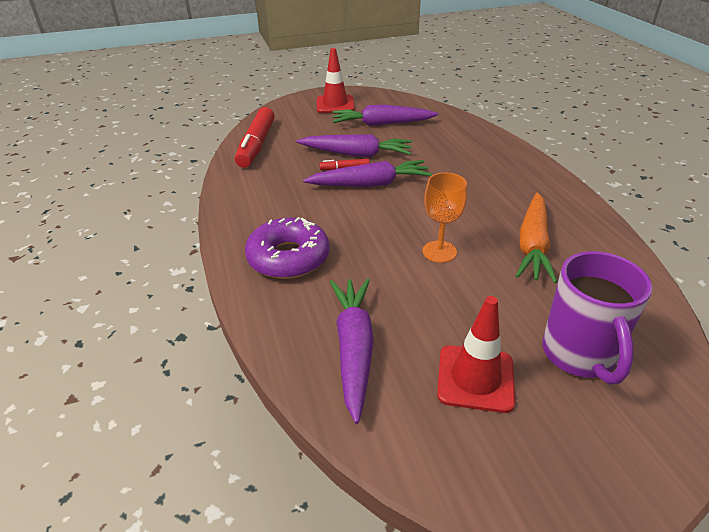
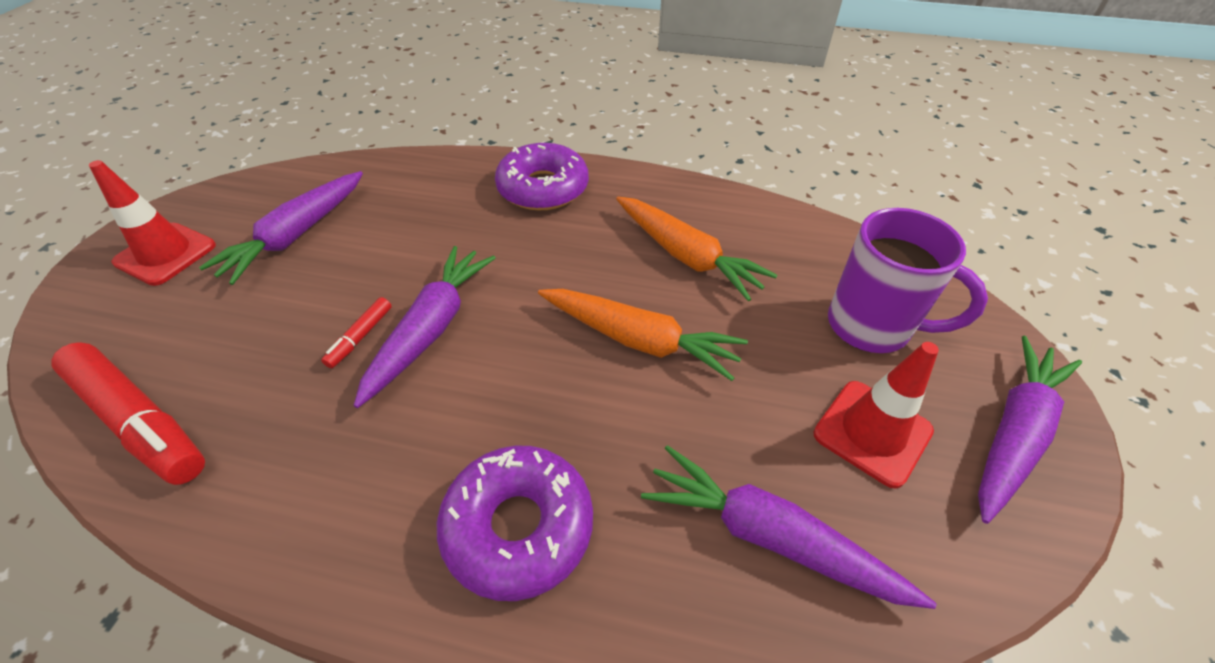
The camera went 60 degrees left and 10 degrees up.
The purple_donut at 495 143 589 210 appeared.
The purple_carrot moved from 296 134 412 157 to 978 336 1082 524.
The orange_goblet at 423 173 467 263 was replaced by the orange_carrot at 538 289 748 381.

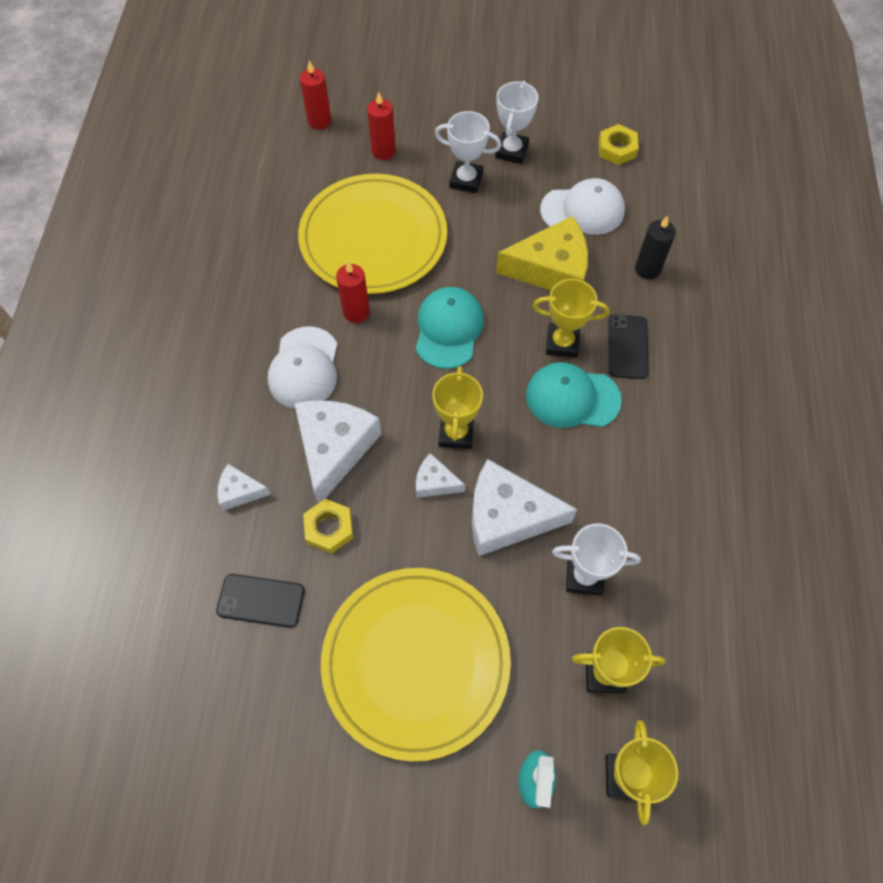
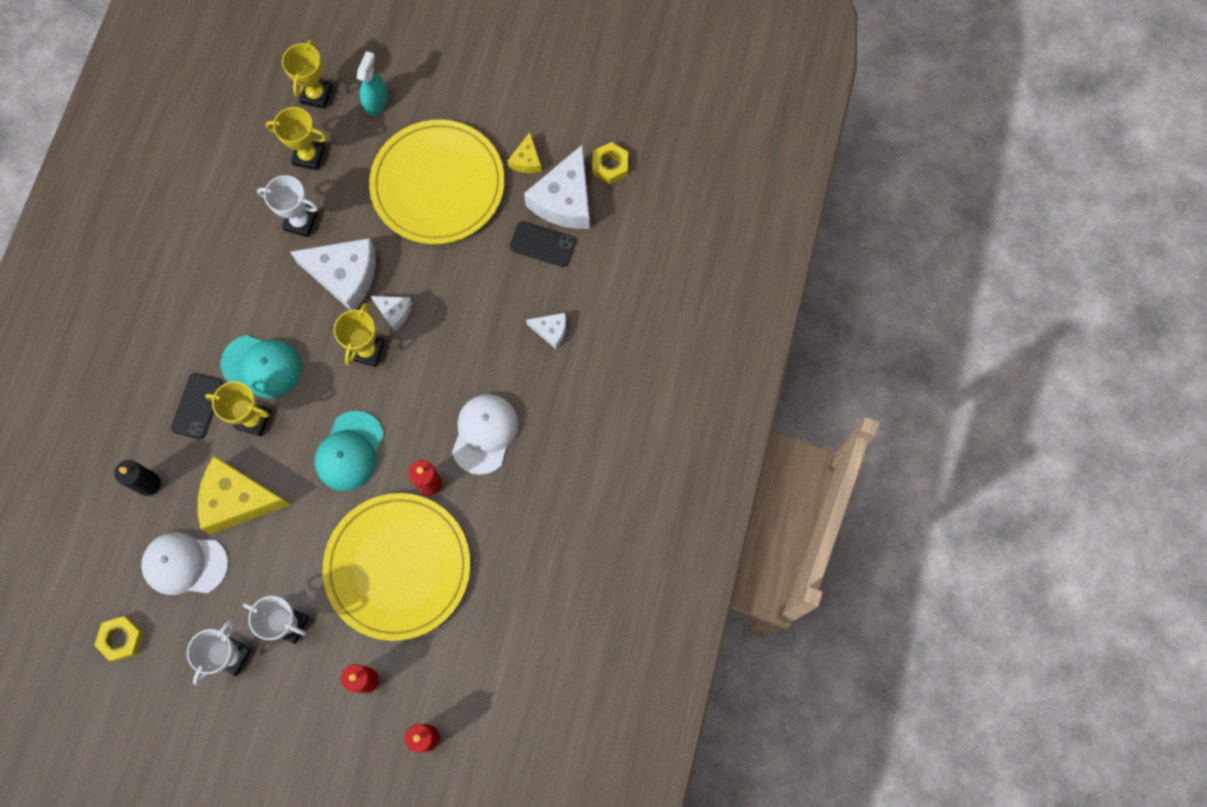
The camera went 170 degrees left and 10 degrees up.
The yellow_cheese at 507 132 542 173 appeared.
The white_cheese moved from 294 400 381 503 to 524 144 590 229.
The yellow_nut moved from 303 499 353 554 to 592 142 628 184.

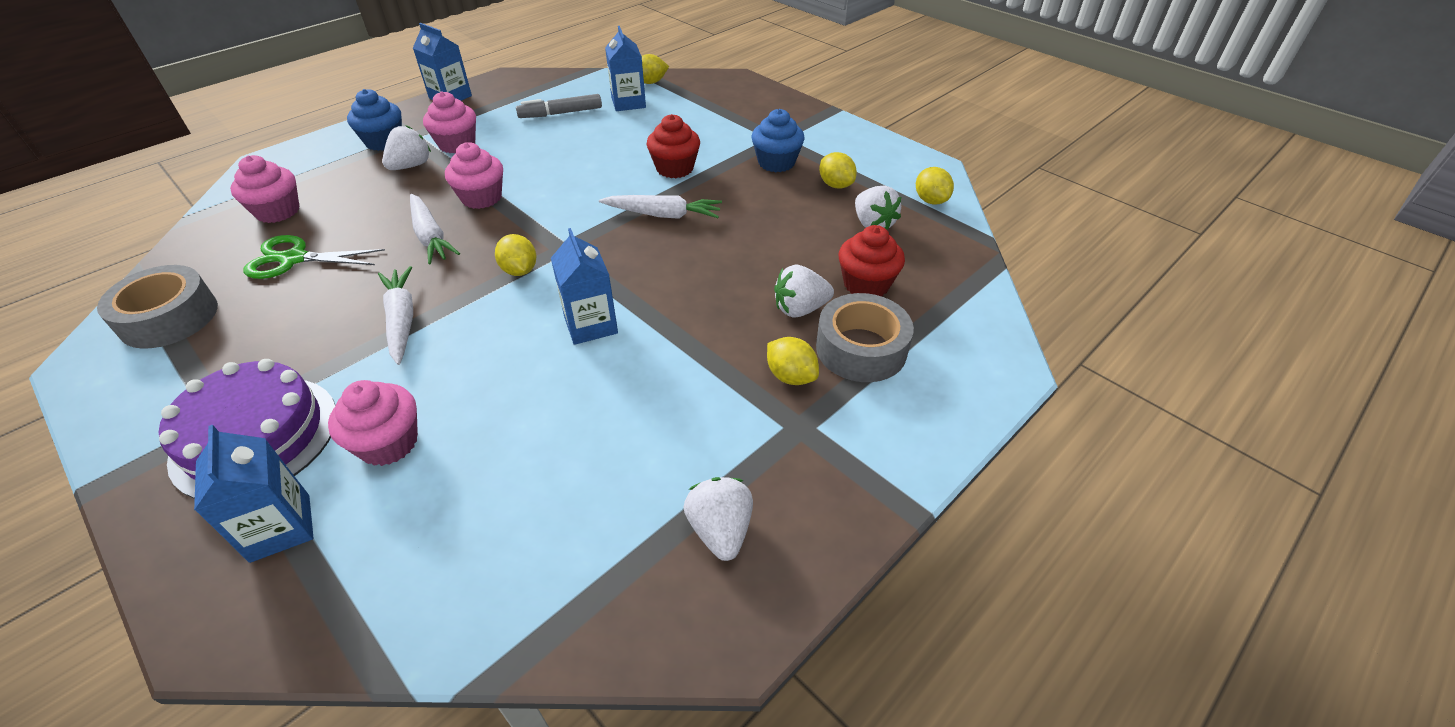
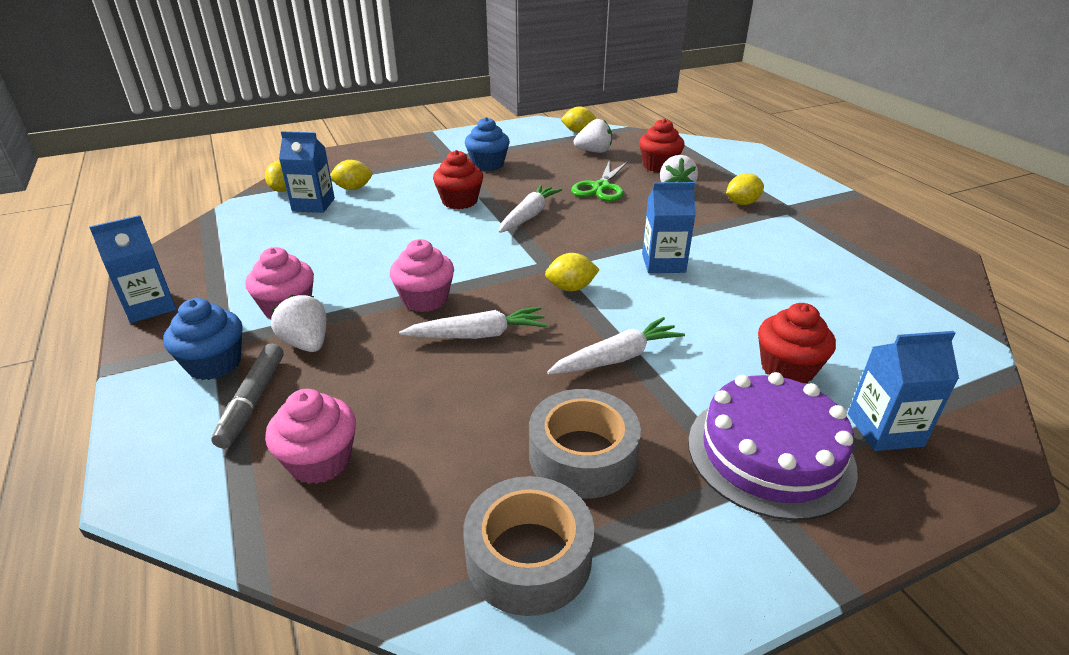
The camera went 70 degrees left and 10 degrees down.
The white_strawberry at 684 477 753 561 disappeared.
The green_scissors moved from 244 235 385 279 to 571 161 628 201.
The grey_marker moved from 516 94 602 118 to 211 344 284 449.
The grey_tape moved from 816 293 914 382 to 529 389 641 499.
The yellow_lemon moved from 819 152 857 189 to 330 160 372 190.
The pink_cupcake at 328 380 418 466 became the red_cupcake at 758 303 836 383.
The white_carrot at 378 266 413 365 turned 150 degrees clockwise.

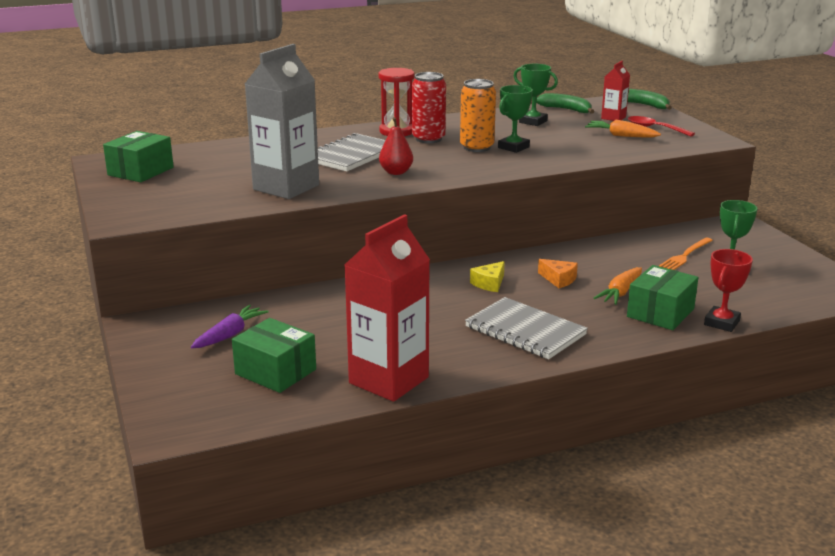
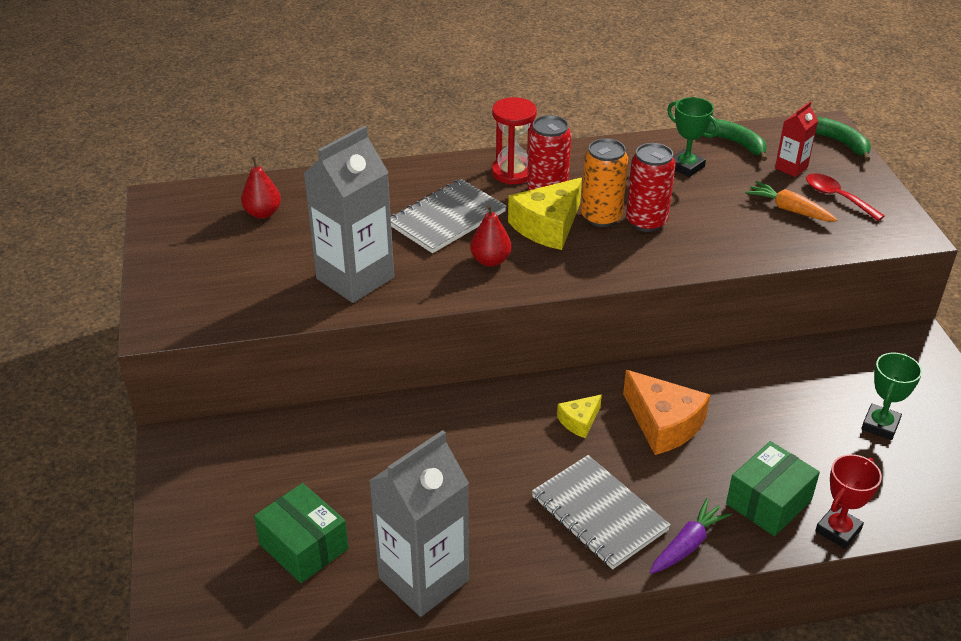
The camera went 10 degrees right and 15 degrees up.
The green_box at 103 131 174 182 disappeared.
The orange_carrot at 594 267 642 305 disappeared.
The orange_fork at 659 237 713 270 disappeared.
The red_pear at 241 156 281 219 appeared.
The yellow_cheese at 508 178 582 250 appeared.
The purple_carrot moved from 191 305 268 348 to 650 498 732 574.
The green_trophy at 498 85 533 153 was replaced by the red_can at 626 143 676 232.
The red_carton at 345 214 430 402 became the grey_carton at 369 430 469 617.
The orange_cheese at 538 259 578 288 changed to 1.88 times the size.

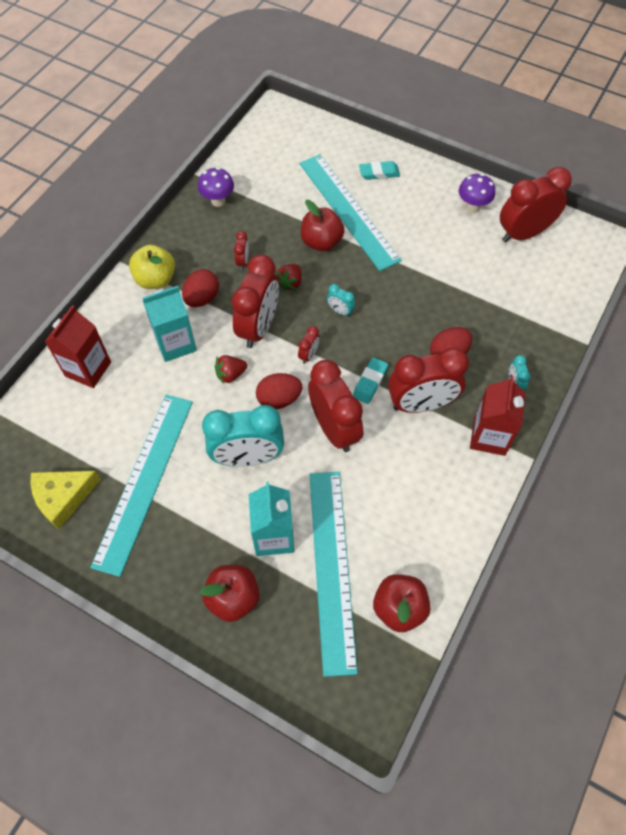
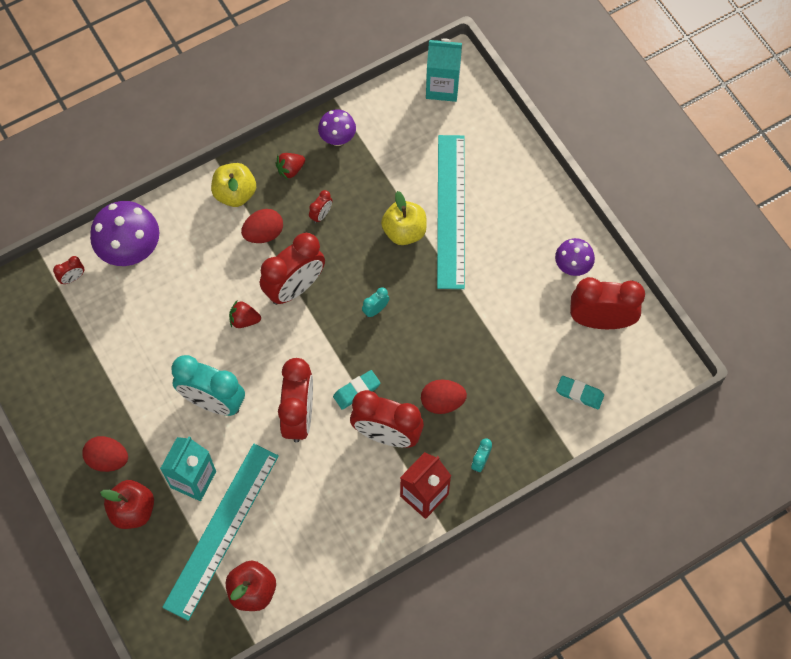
The camera went 30 degrees right and 5 degrees up.
The yellow_cheese at 30 471 101 529 disappeared.
The turquoise_ruler at 90 395 193 577 disappeared.
The turquoise_carton moved from 143 286 197 362 to 426 39 462 102.
The red_egg moved from 256 373 302 409 to 82 436 128 472.
The red_strawberry moved from 276 264 302 291 to 275 153 305 180.
The red_clock moved from 298 326 320 364 to 53 256 84 284.
The turquoise_eraser moved from 359 161 400 180 to 556 376 604 409.
The red_carton at 45 305 111 388 was replaced by the purple_mushroom at 90 201 159 266.
The red_apple at 301 200 345 251 became the yellow_apple at 381 191 427 245.
The turquoise_clock at 327 284 355 317 turned 75 degrees clockwise.

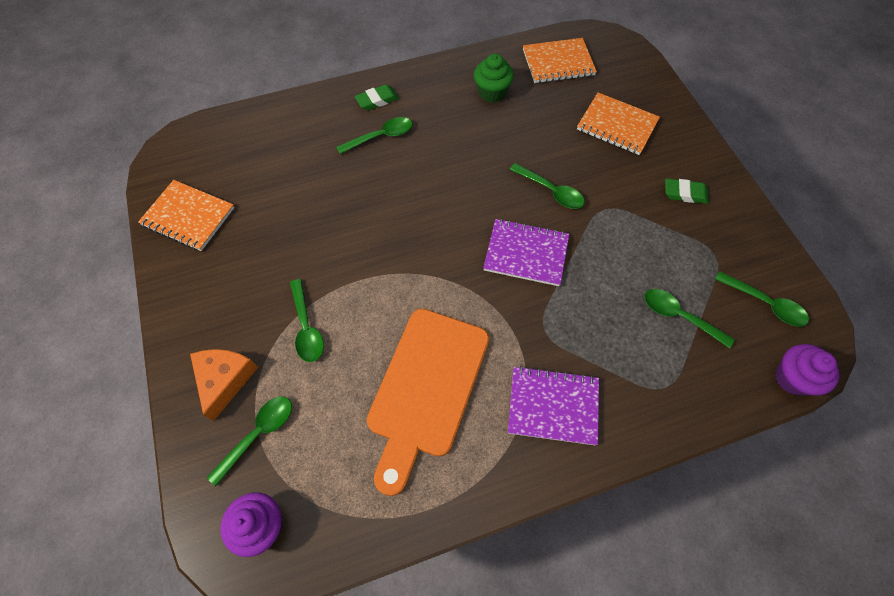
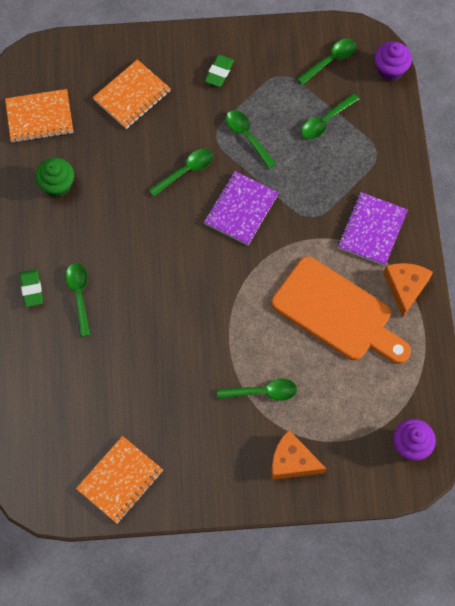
The camera went 75 degrees left and 5 degrees up.
The orange_cheese at 384 263 433 317 appeared.
The green_spoon moved from 207 396 292 486 to 226 110 276 169.
The orange_notebook at 523 38 597 83 turned 75 degrees clockwise.

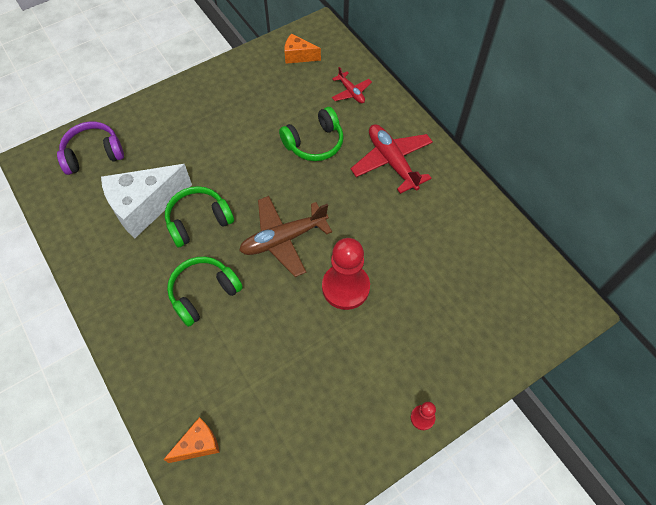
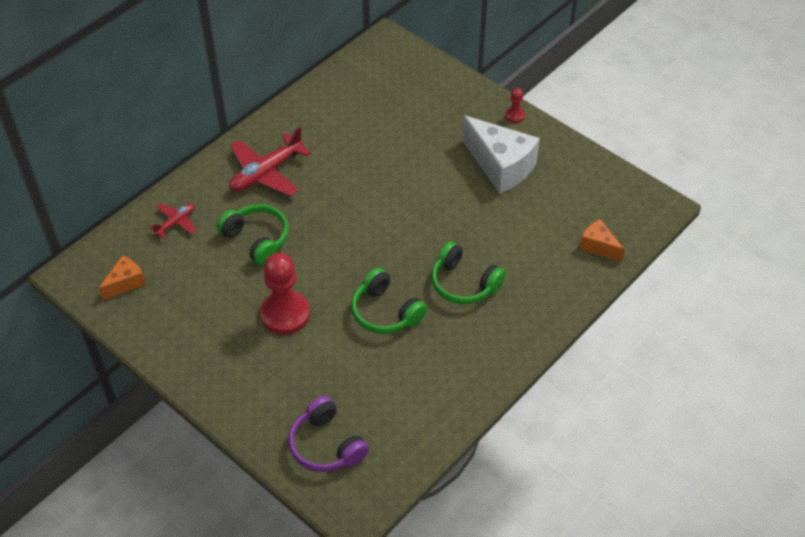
The camera went 105 degrees left and 10 degrees down.
The brown_plane at 239 196 332 277 disappeared.
The white_cheese moved from 101 164 192 238 to 462 115 540 194.
The red_pawn moved from 322 238 370 310 to 260 253 310 335.
The orange_cheese at 284 34 321 64 turned 135 degrees counterclockwise.

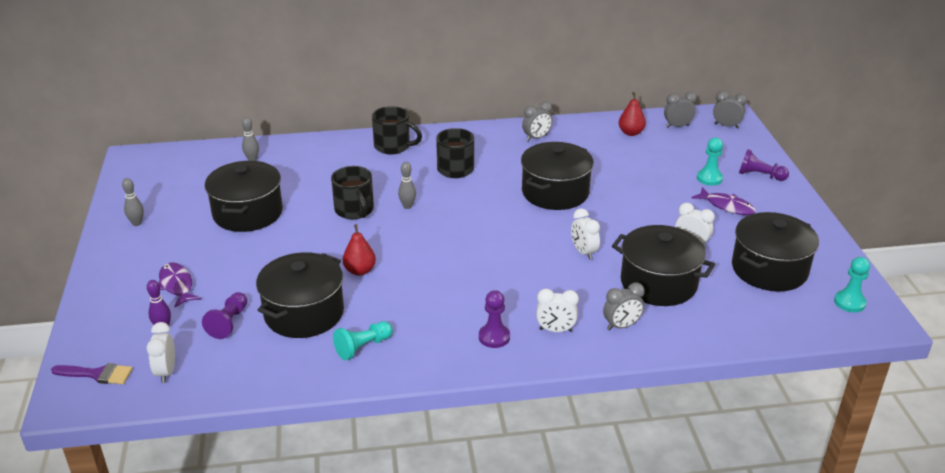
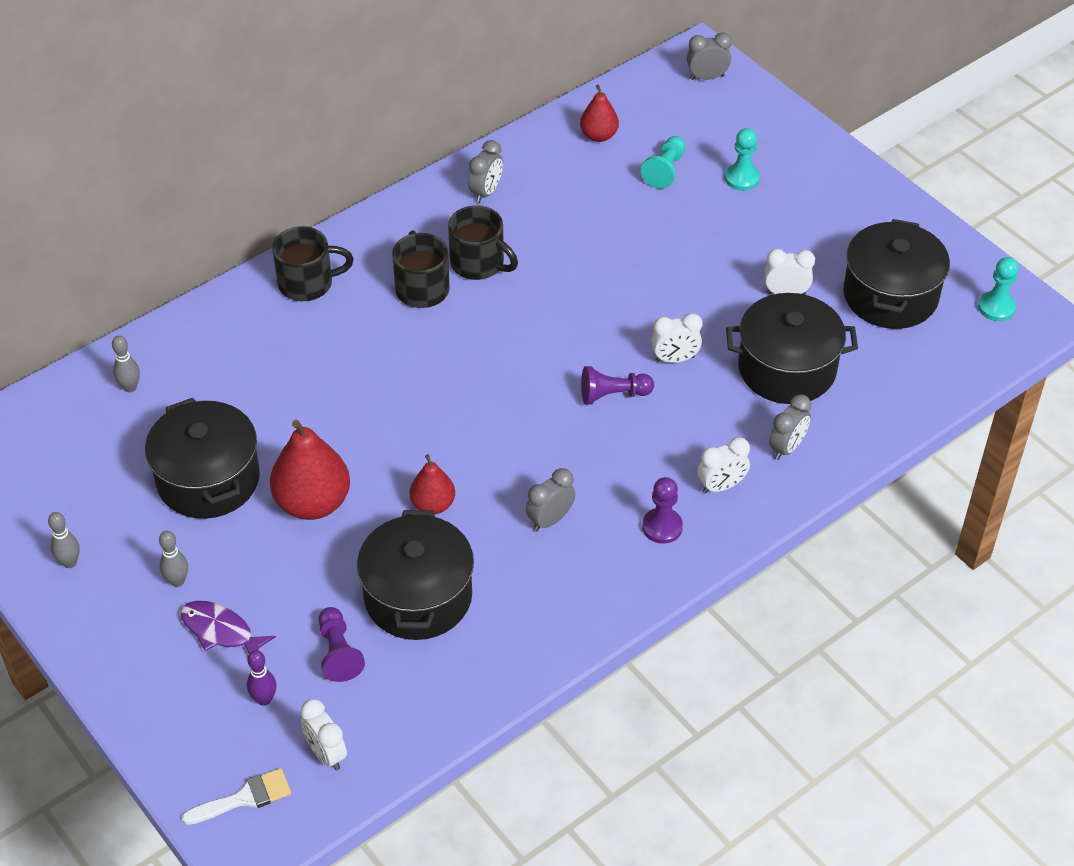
The camera went 30 degrees left and 15 degrees up.
The black_pot at 521 142 594 210 disappeared.
The purple_fish at 692 187 756 215 disappeared.
The red_pear at 270 420 350 520 appeared.
The black_mug moved from 331 166 374 219 to 448 205 518 280.
The turquoise_pawn moved from 333 321 393 360 to 641 136 685 189.
The grey_bowling_pin moved from 398 162 416 209 to 159 531 188 587.
The grey_clock moved from 664 92 697 128 to 526 468 575 531.
The purple_pawn moved from 739 149 789 181 to 581 366 654 405.
The purple_brush at 51 363 133 384 became the white_brush at 182 768 291 825.
The white_clock at 571 208 600 260 turned 45 degrees counterclockwise.

